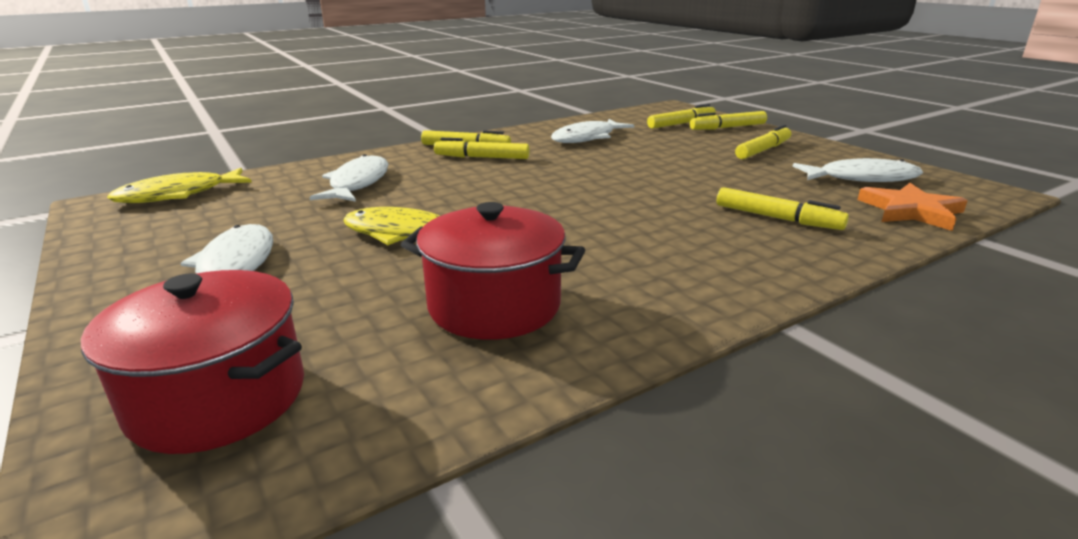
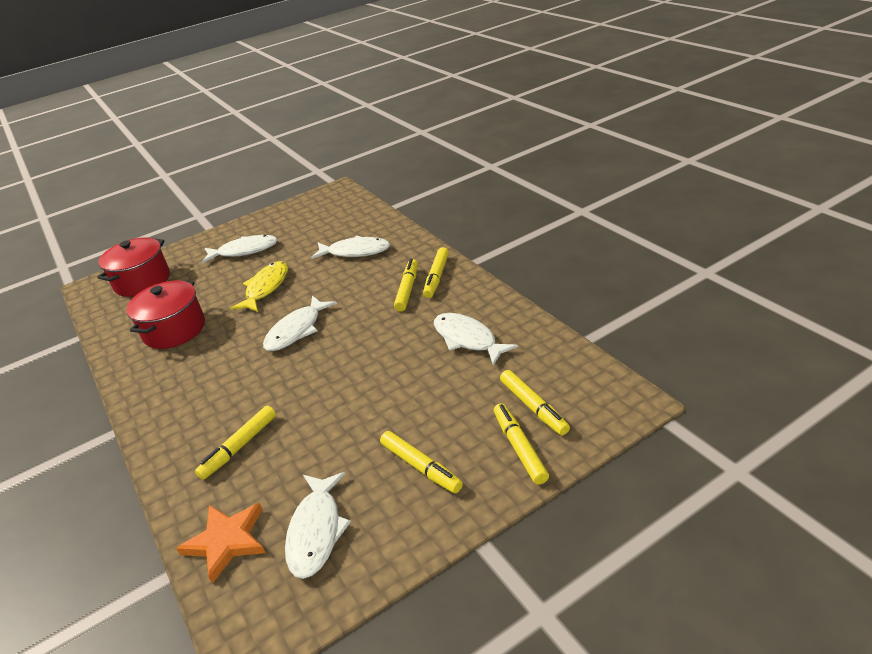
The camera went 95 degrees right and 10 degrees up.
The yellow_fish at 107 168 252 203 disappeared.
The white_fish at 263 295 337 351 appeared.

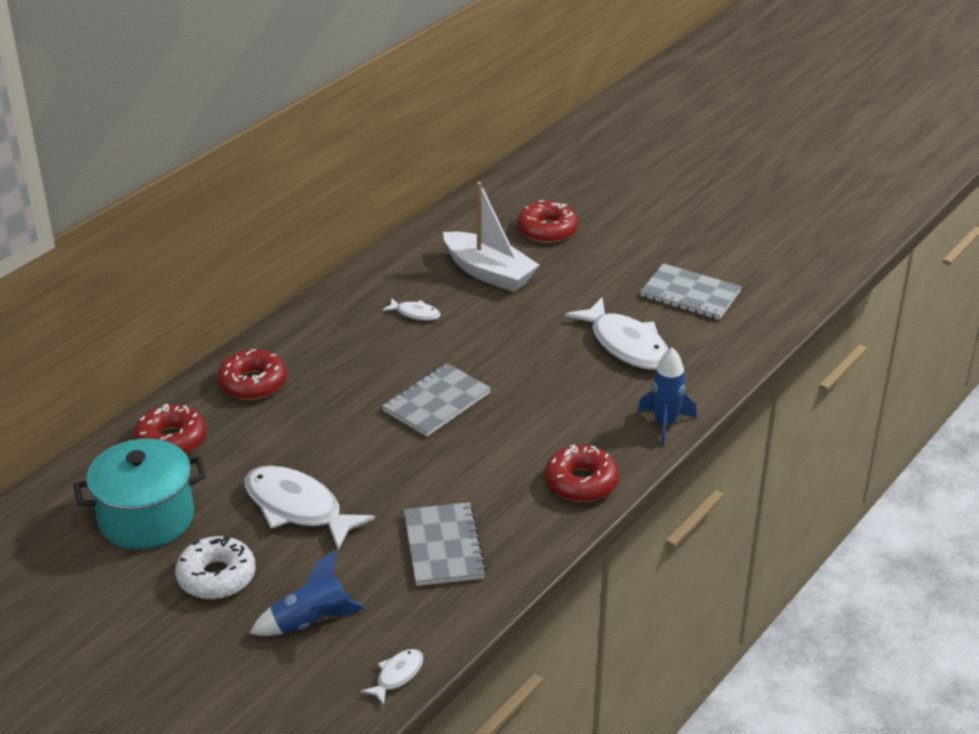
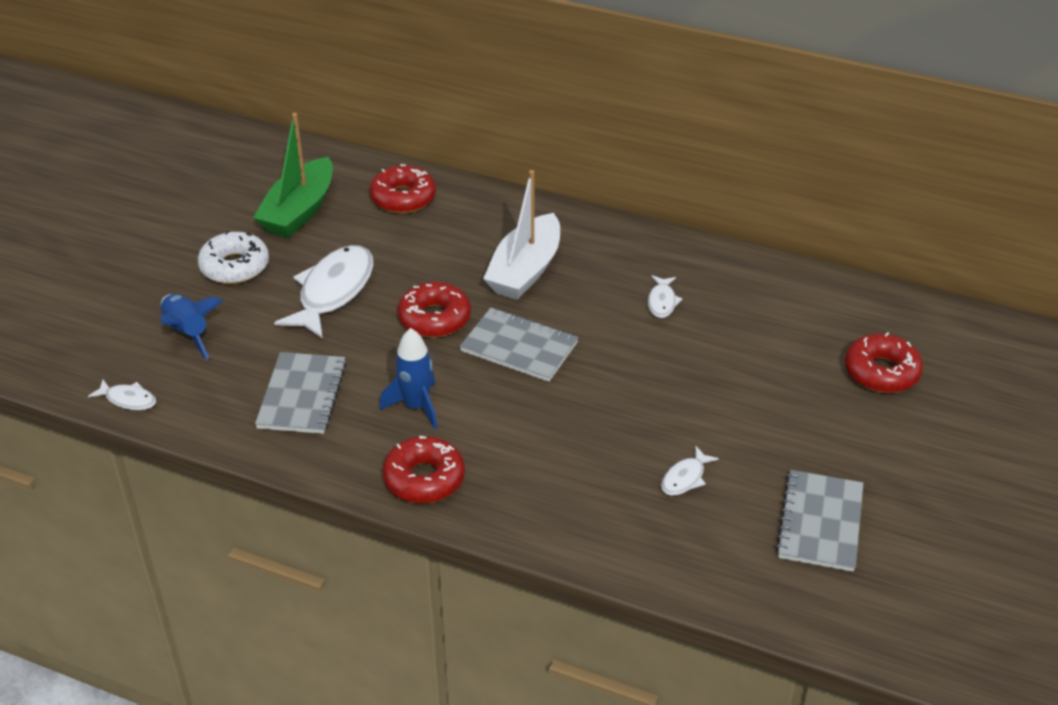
The camera went 75 degrees right and 5 degrees up.
The red_donut moved from 217 349 287 400 to 398 282 471 338.
The white_boat moved from 443 181 539 292 to 483 170 560 300.
The blue_rocket moved from 638 347 697 446 to 380 328 437 429.
The turquoise_pot at 73 439 206 549 was replaced by the green_boat at 253 113 333 238.
The grey_notebook at 404 502 487 586 turned 60 degrees counterclockwise.
The white_fish at 565 298 669 370 changed to 0.47 times the size.

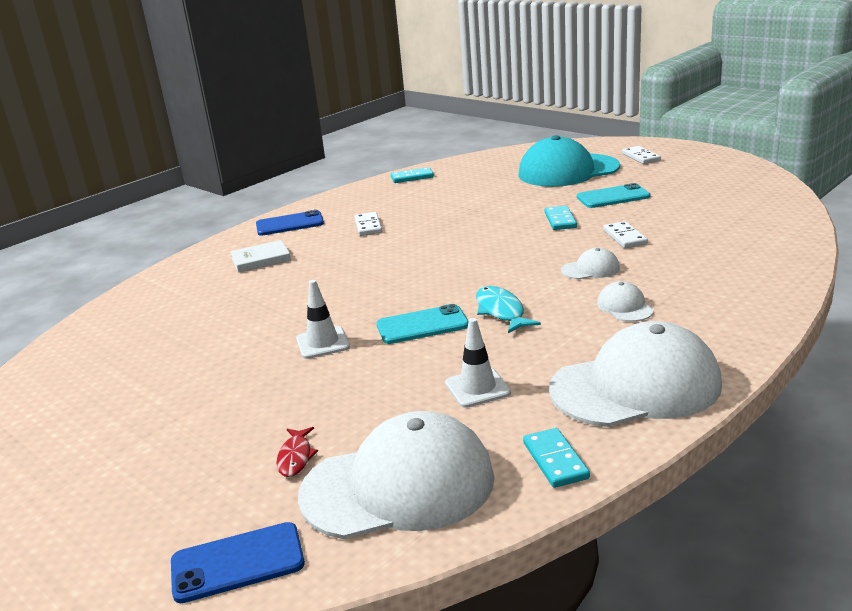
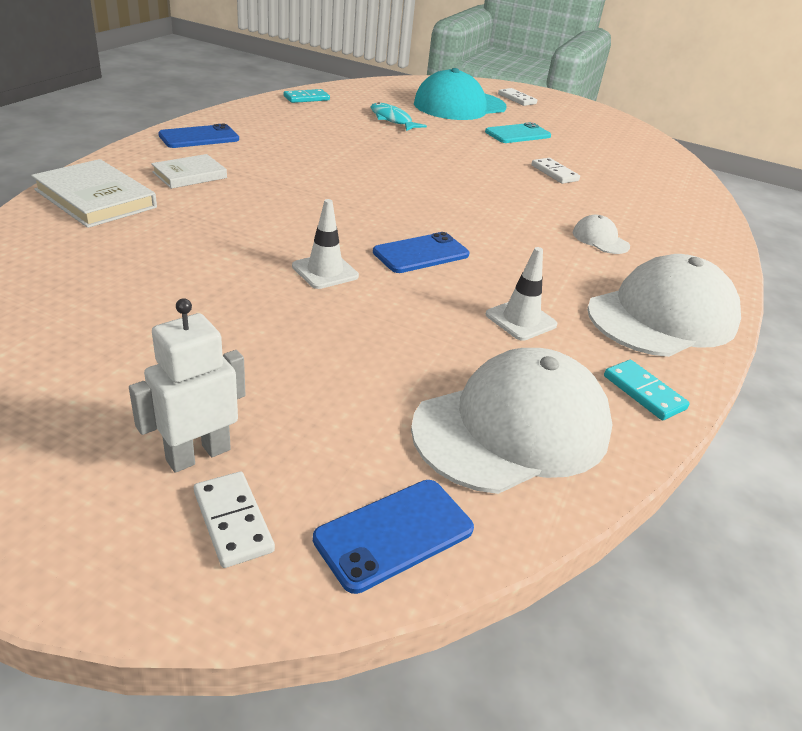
The camera went 25 degrees left and 10 degrees up.
The red_fish at 277 427 318 477 disappeared.
The turquoise_domino at 544 206 577 230 disappeared.
The white_cap at 561 248 620 279 disappeared.
The white_book at 31 159 157 228 appeared.
The white_robot at 129 298 246 473 appeared.
The white_domino moved from 355 212 382 236 to 194 471 275 568.
The turquoise_fish moved from 476 286 541 333 to 371 102 427 131.
The turquoise_phone at 377 304 469 344 became the blue_phone at 373 232 469 273.

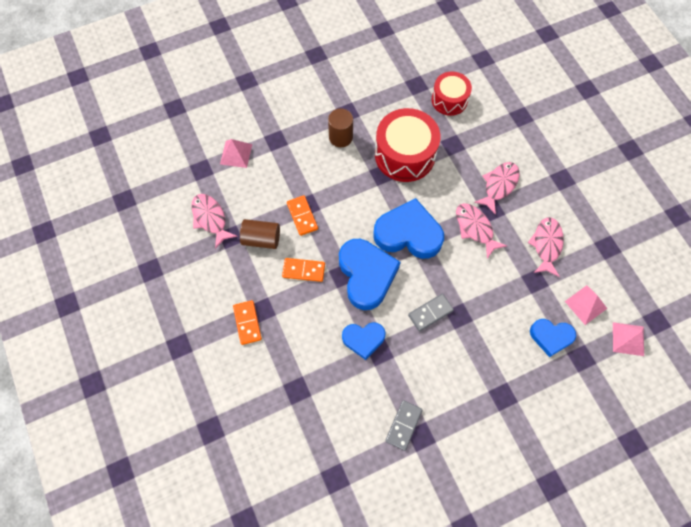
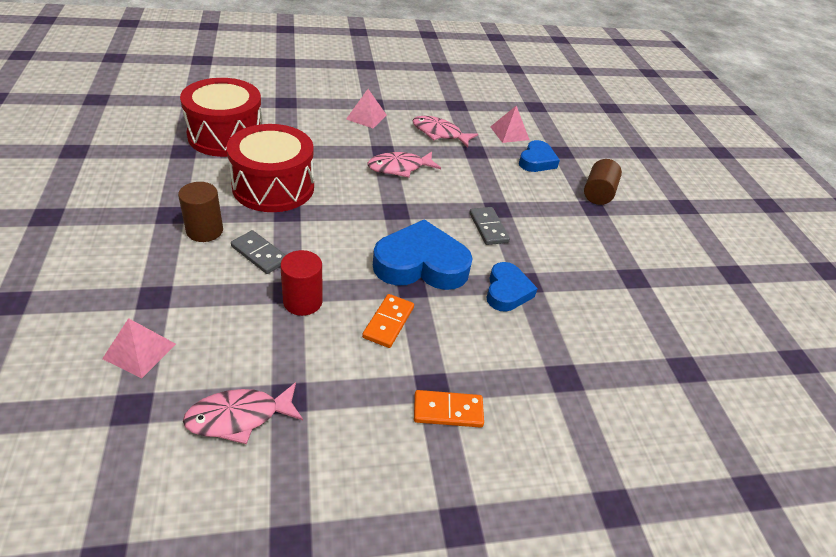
The camera went 80 degrees left and 25 degrees down.
The blue_heart at 374 198 444 259 disappeared.
The pink_fish at 474 162 520 215 disappeared.
The brown_cylinder moved from 240 219 280 249 to 584 159 622 205.
The grey_domino moved from 385 400 423 451 to 231 230 286 274.
The pink_pyramid moved from 613 322 644 356 to 346 89 387 128.
The orange_domino at 287 195 318 236 was replaced by the red_cylinder at 280 250 323 316.
The red_drum at 431 72 472 116 changed to 1.62 times the size.

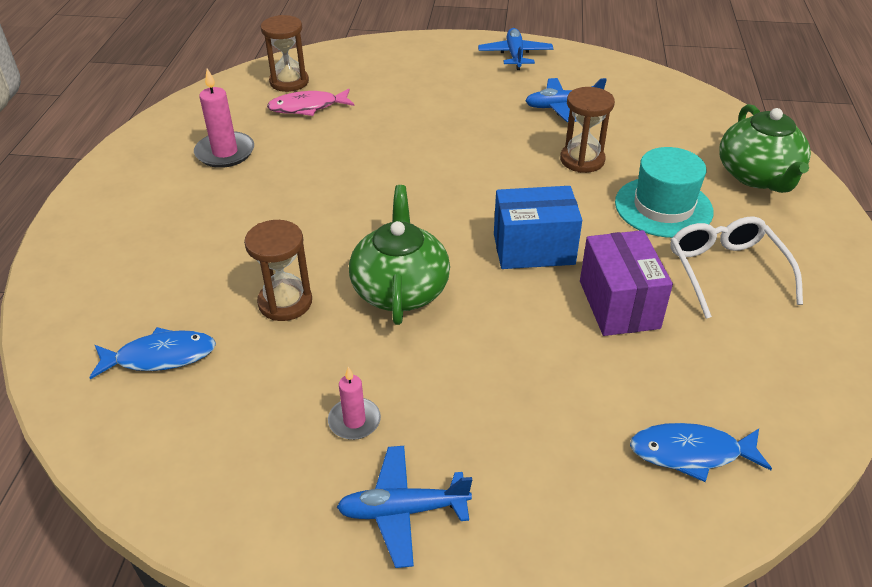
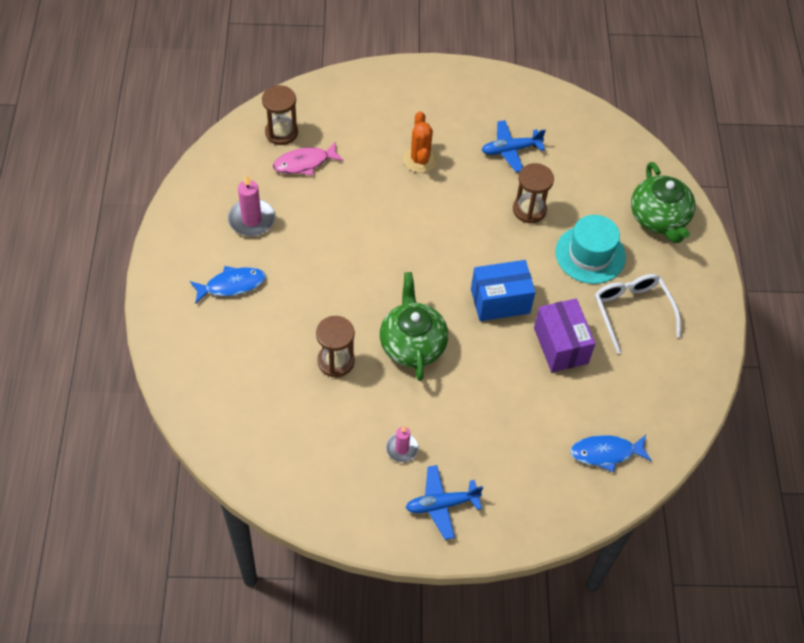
The camera went 10 degrees left and 15 degrees up.
The blue_plane at 478 28 553 70 disappeared.
The orange_cactus at 403 111 437 173 appeared.
The blue_fish moved from 89 327 216 379 to 190 266 266 304.

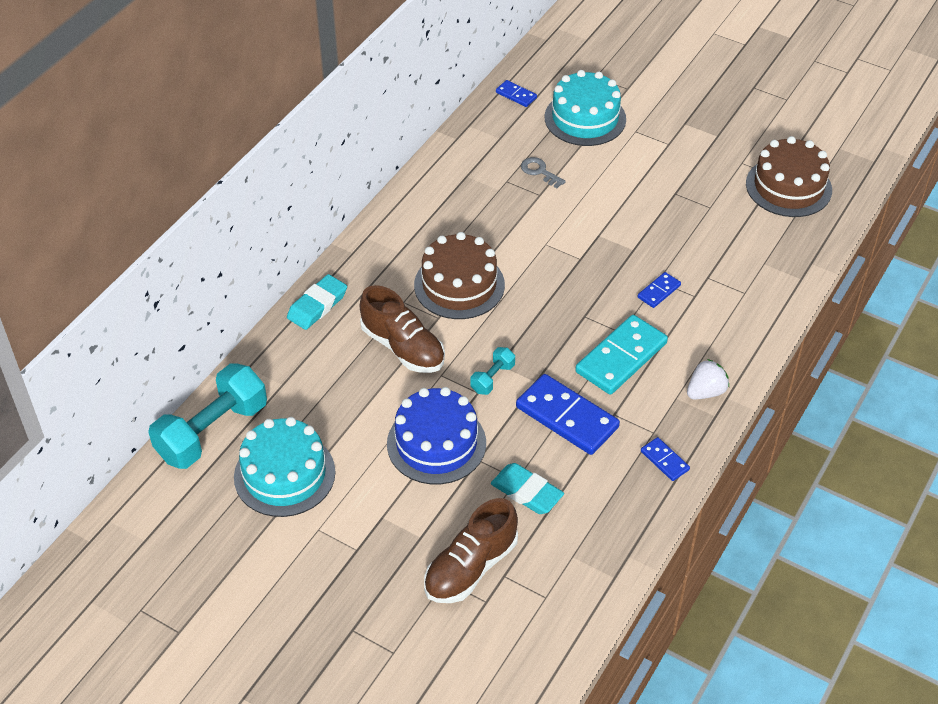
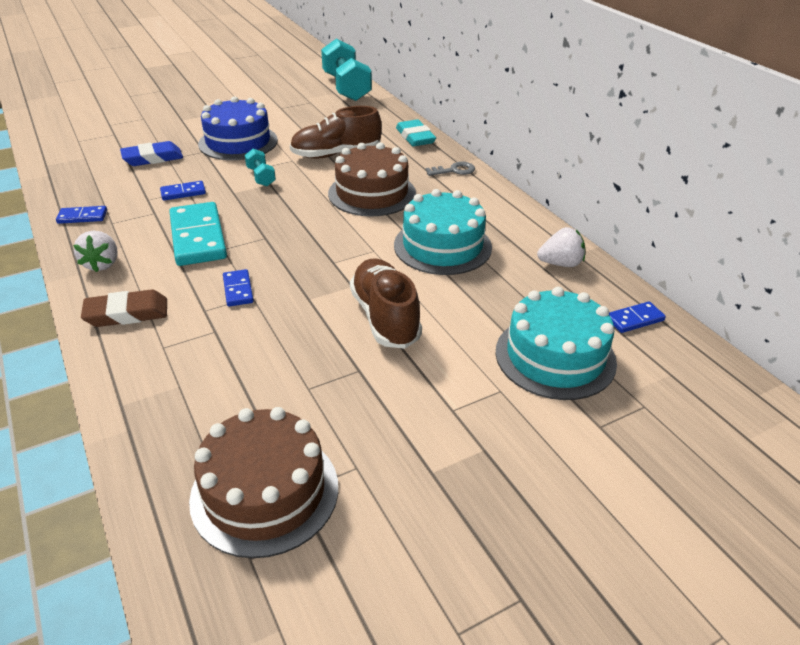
The camera went 120 degrees right and 10 degrees down.
The brown_eraser at 81 290 167 327 appeared.
The white_strawberry at 537 227 585 267 appeared.
The turquoise_cake moved from 234 417 335 517 to 394 189 492 275.
The brown_shoe moved from 424 498 518 603 to 350 259 422 349.
The grey_key moved from 521 157 566 188 to 425 162 475 176.
The turquoise_eraser at 491 463 564 514 became the blue_eraser at 120 141 183 166.
The blue_domino at 516 374 620 455 changed to 0.49 times the size.

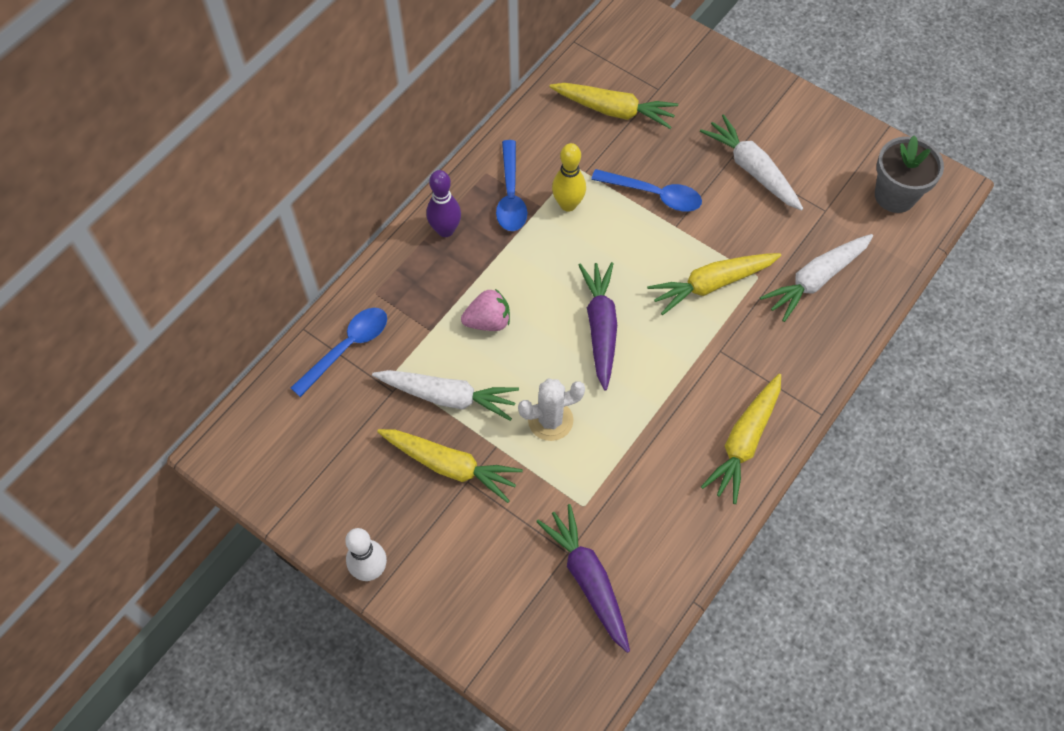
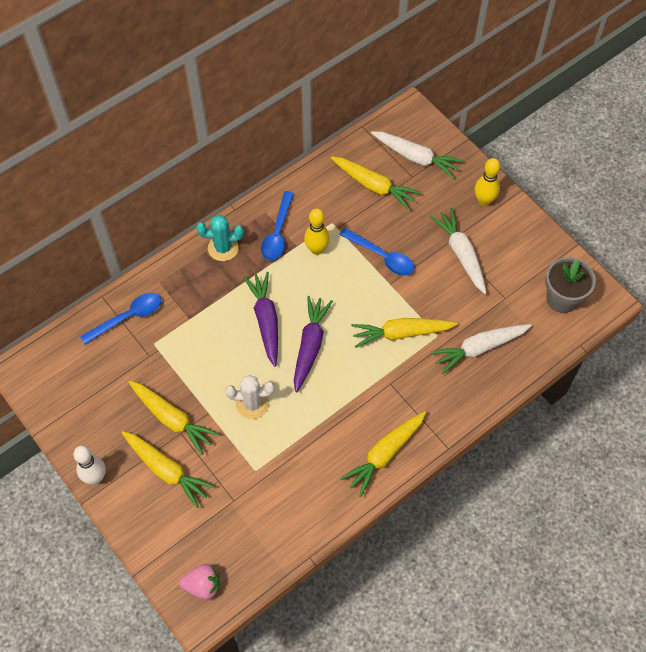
The camera went 15 degrees right and 0 degrees up.
The yellow_carrot at 122 431 215 508 appeared.
The yellow_bowling_pin at 475 158 500 206 appeared.
The white_carrot moved from 372 370 519 421 to 371 131 463 179.
The pink_strawberry moved from 461 289 510 331 to 179 564 220 600.
The purple_carrot moved from 536 504 630 653 to 243 272 278 367.
The purple_bowling_pin at 427 170 461 237 was replaced by the turquoise_cactus at 197 215 244 261.

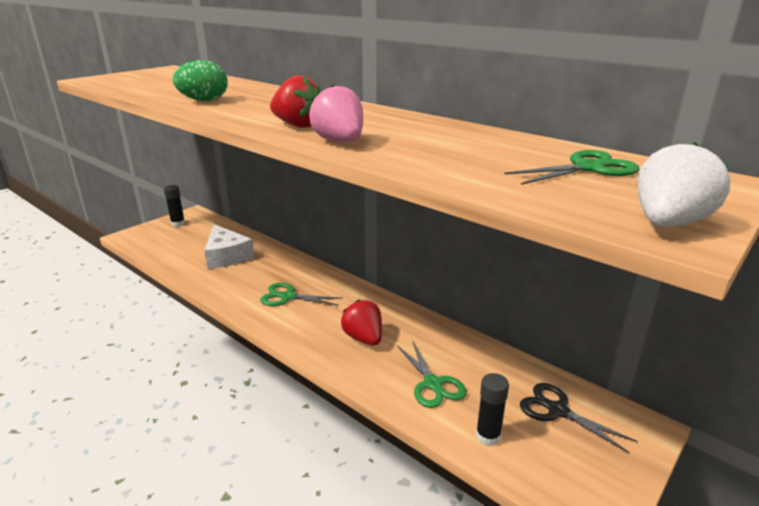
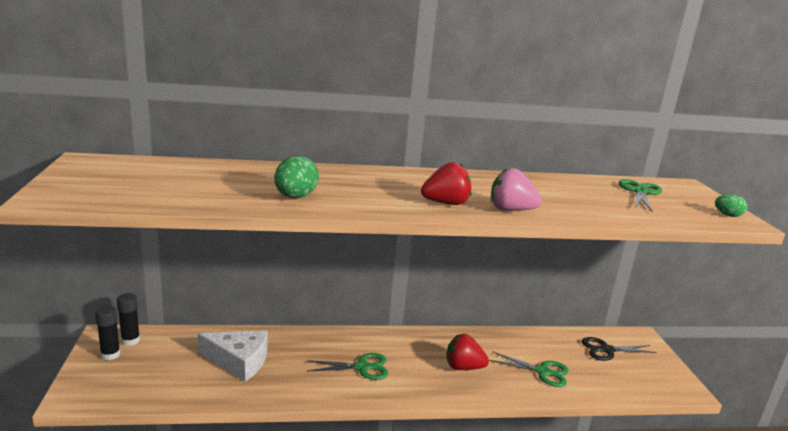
The camera went 50 degrees left and 5 degrees down.
The black_glue_stick moved from 476 373 509 446 to 117 293 140 346.
The white_strawberry at 638 142 730 227 was replaced by the green_egg at 715 194 747 217.
The green_scissors at 260 283 343 306 turned 150 degrees counterclockwise.

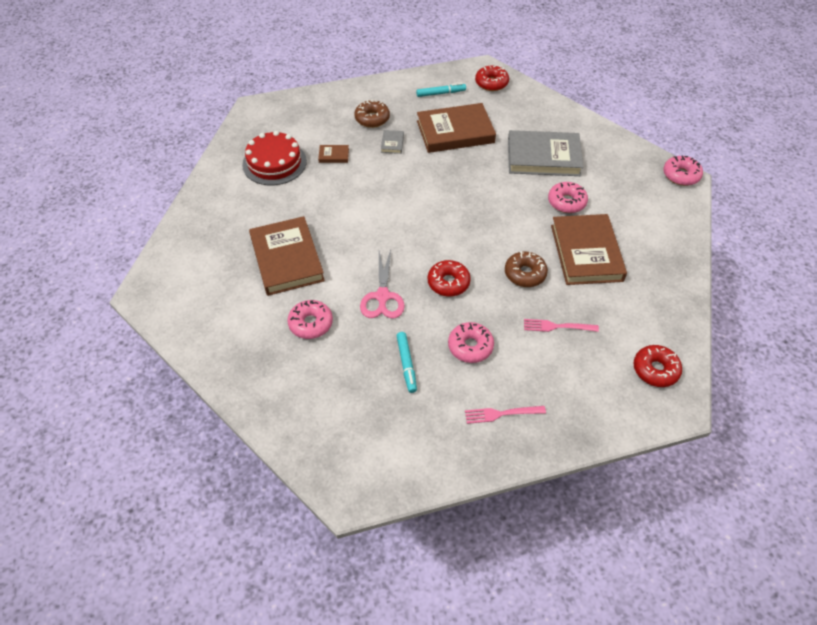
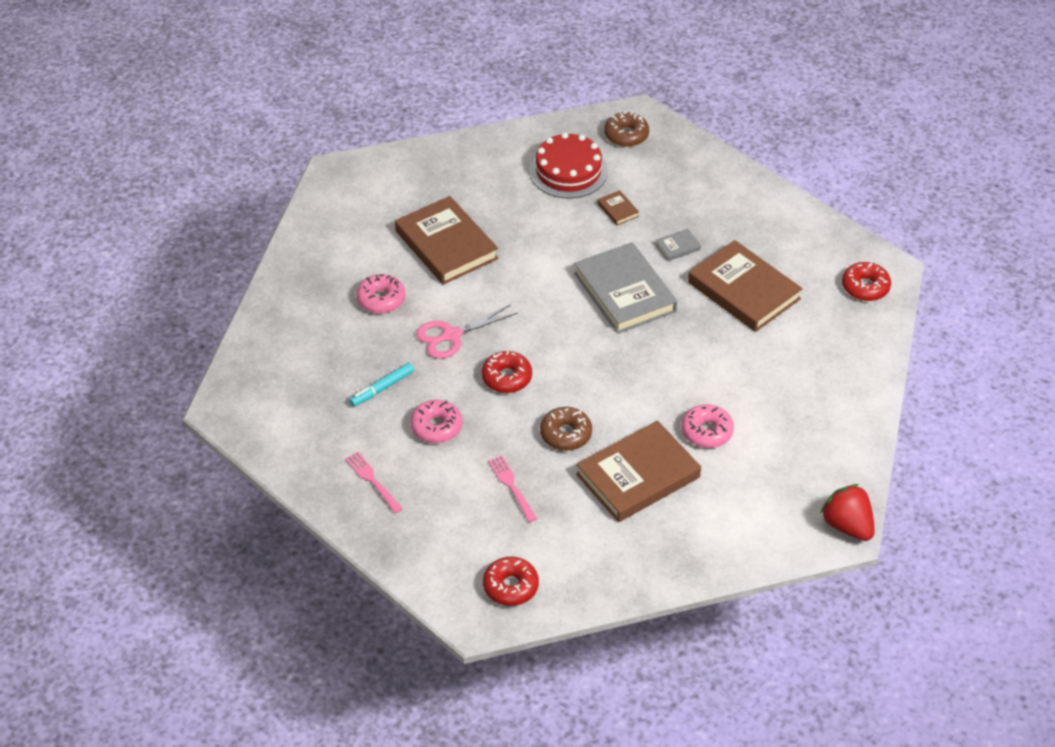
The camera went 60 degrees right and 5 degrees down.
The turquoise_marker at 416 83 466 97 disappeared.
The brown_donut moved from 354 100 390 128 to 604 112 649 147.
The grey_book moved from 508 130 583 176 to 574 242 677 334.
The pink_donut at 663 155 703 186 was replaced by the red_strawberry at 820 484 875 541.
The brown_book at 249 216 325 296 turned 75 degrees counterclockwise.

